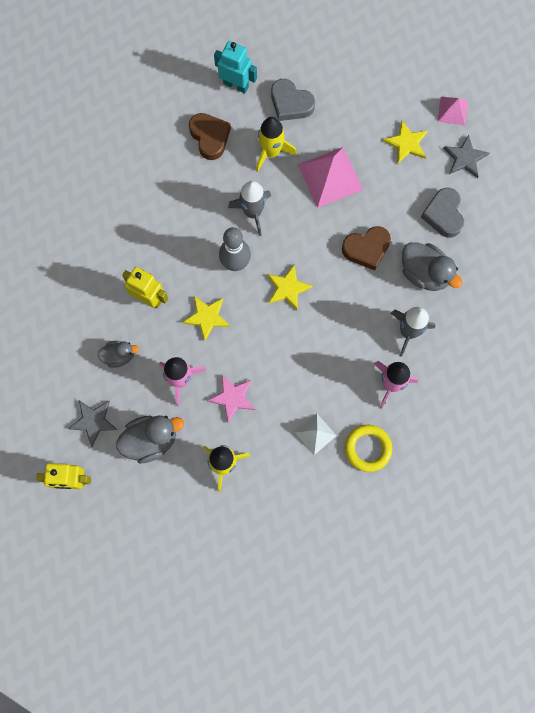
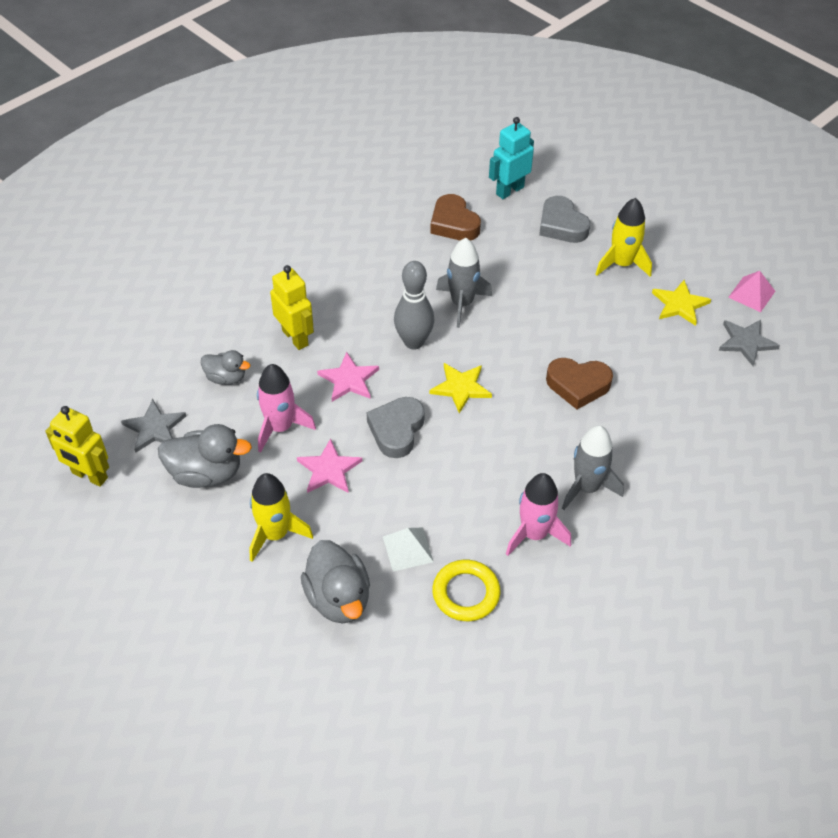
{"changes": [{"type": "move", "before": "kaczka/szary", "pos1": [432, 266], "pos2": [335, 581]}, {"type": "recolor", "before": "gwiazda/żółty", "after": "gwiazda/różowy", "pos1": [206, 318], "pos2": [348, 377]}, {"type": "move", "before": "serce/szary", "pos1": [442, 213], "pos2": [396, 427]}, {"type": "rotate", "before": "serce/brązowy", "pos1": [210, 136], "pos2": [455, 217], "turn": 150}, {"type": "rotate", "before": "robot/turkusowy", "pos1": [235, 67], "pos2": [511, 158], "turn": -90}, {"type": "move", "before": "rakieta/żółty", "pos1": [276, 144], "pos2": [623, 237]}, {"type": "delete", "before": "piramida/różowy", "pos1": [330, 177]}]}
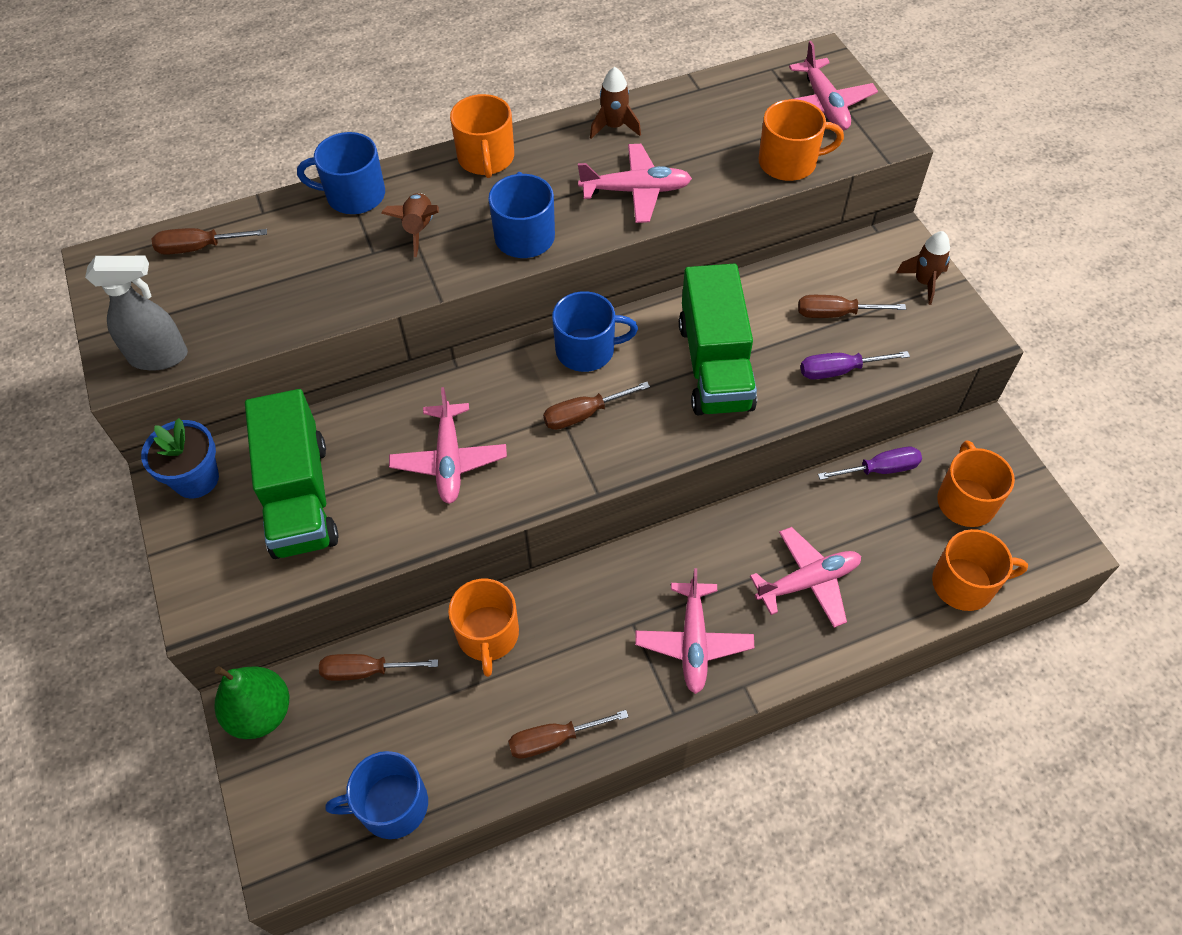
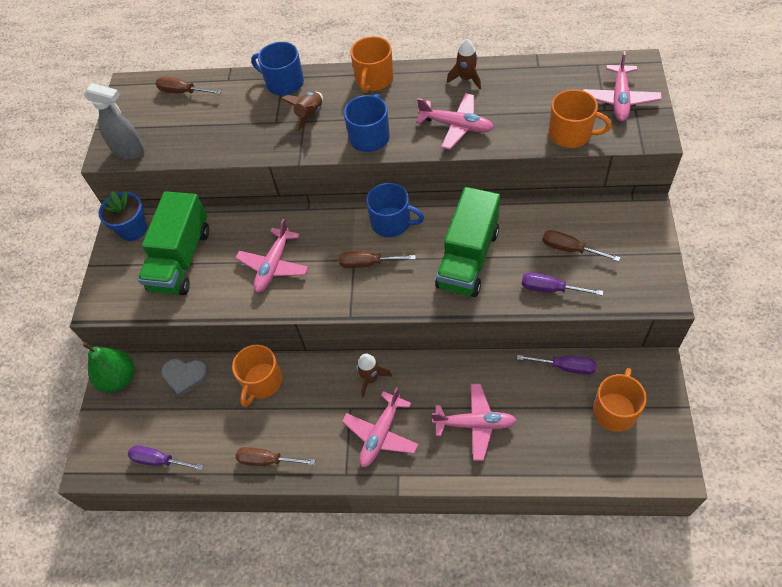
{"changes": [{"type": "replace", "before": "kubek/niebieski", "after": "śrubokręt/fioletowy", "pos1": [376, 795], "pos2": [166, 457]}, {"type": "replace", "before": "śrubokręt/brązowy", "after": "serce/szary", "pos1": [378, 667], "pos2": [185, 378]}, {"type": "move", "before": "rakieta/brązowy", "pos1": [923, 268], "pos2": [374, 376]}, {"type": "delete", "before": "kubek/pomarańczowy", "pos1": [980, 570]}]}
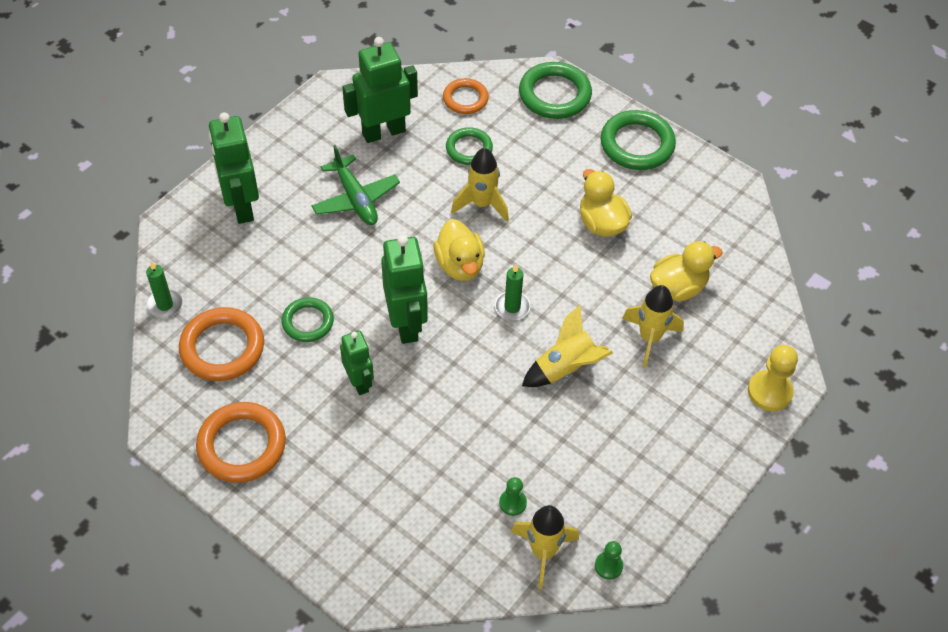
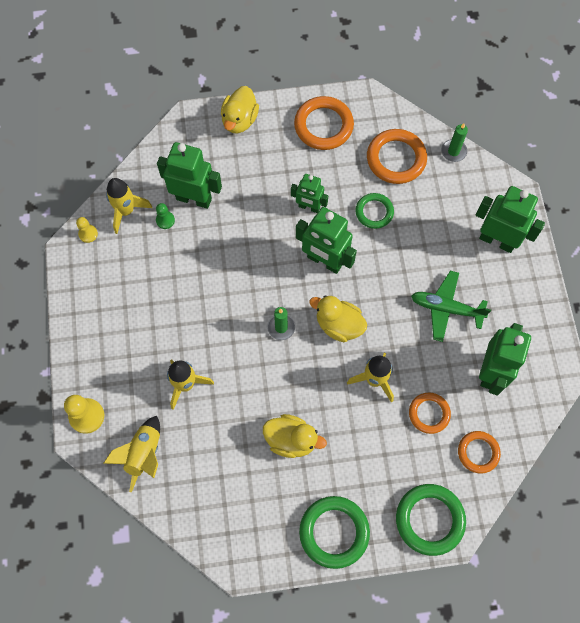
{"changes": [{"type": "recolor", "before": "pionek/zielony", "after": "pionek/żółty", "pos1": [609, 560], "pos2": [87, 230]}, {"type": "move", "before": "rakieta/żółty", "pos1": [567, 346], "pos2": [132, 454]}, {"type": "insert", "after": "robot/zielony", "pos2": [189, 175]}, {"type": "move", "before": "kaczka/żółty", "pos1": [686, 271], "pos2": [240, 109]}, {"type": "recolor", "before": "pierścień/zielony", "after": "pierścień/pomarańczowy", "pos1": [469, 146], "pos2": [430, 413]}]}
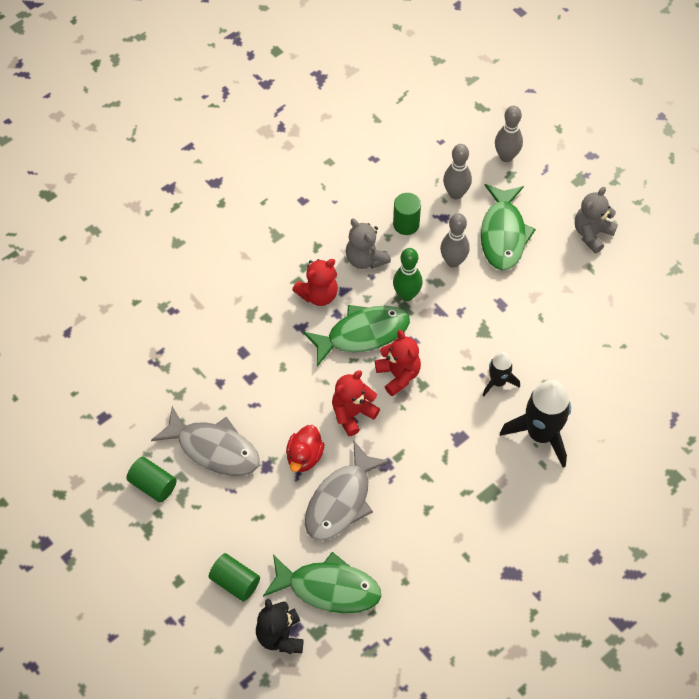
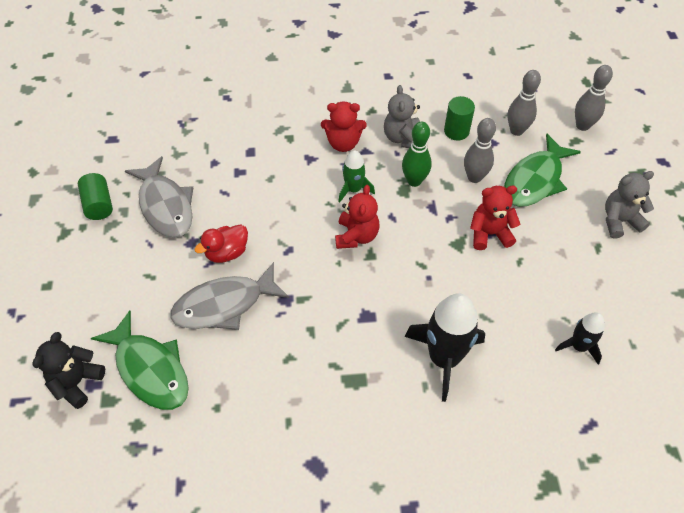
{"changes": [{"type": "replace", "before": "ryba/zielony", "after": "rakieta/zielony", "pos1": [356, 336], "pos2": [356, 176]}, {"type": "move", "before": "miś/czerwony", "pos1": [356, 403], "pos2": [495, 218]}, {"type": "move", "before": "rakieta/czarny", "pos1": [501, 374], "pos2": [580, 338]}, {"type": "delete", "before": "walec/zielony", "pos1": [234, 577]}]}
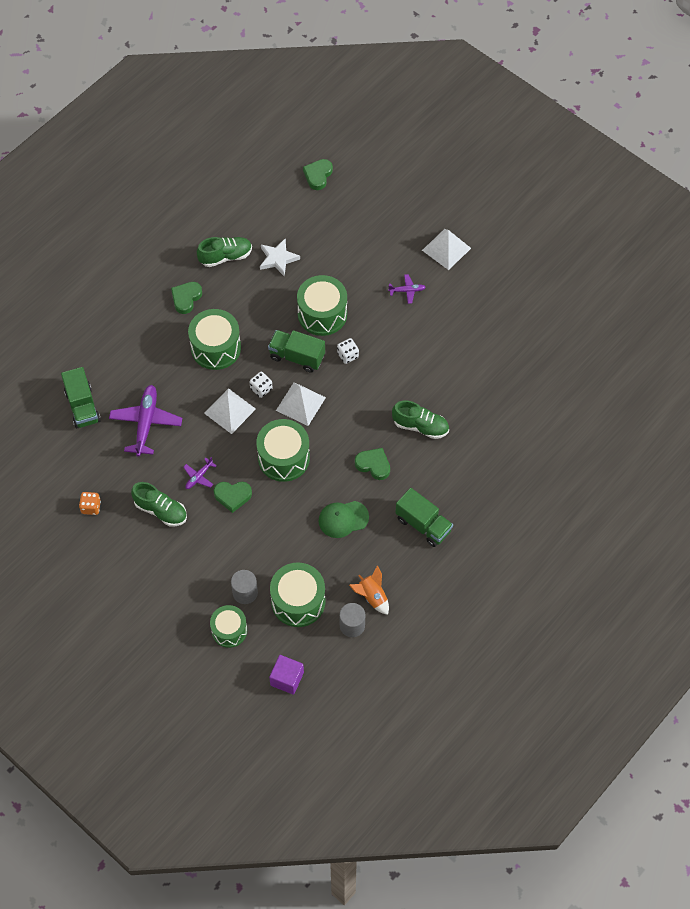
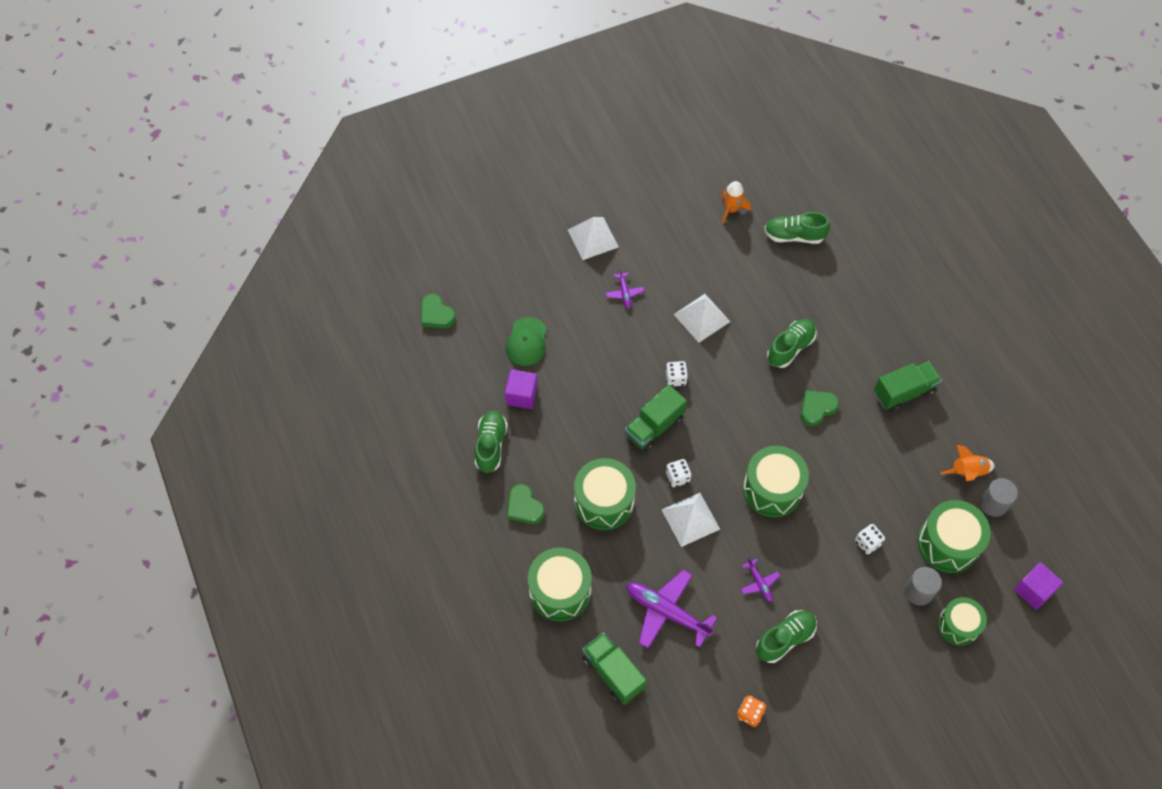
{"changes": [{"type": "replace", "before": "gwiazda/biały", "after": "sześcian/fioletowy", "pos1": [280, 257], "pos2": [521, 389]}, {"type": "move", "before": "czapka/zielony", "pos1": [344, 519], "pos2": [526, 341]}, {"type": "move", "before": "bęben/zielony", "pos1": [322, 305], "pos2": [560, 584]}, {"type": "rotate", "before": "ciężarówka/zielony", "pos1": [81, 397], "pos2": [614, 668], "turn": -135}, {"type": "rotate", "before": "samolot/fioletowy", "pos1": [407, 289], "pos2": [625, 288], "turn": 150}, {"type": "move", "before": "piramida/biały", "pos1": [301, 404], "pos2": [702, 318]}, {"type": "insert", "after": "rakieta/pomarańczowy", "pos2": [736, 202]}, {"type": "insert", "after": "but/zielony", "pos2": [797, 228]}, {"type": "insert", "after": "kostka do gry/biały", "pos2": [870, 539]}, {"type": "delete", "before": "serce/zielony", "pos1": [233, 497]}]}
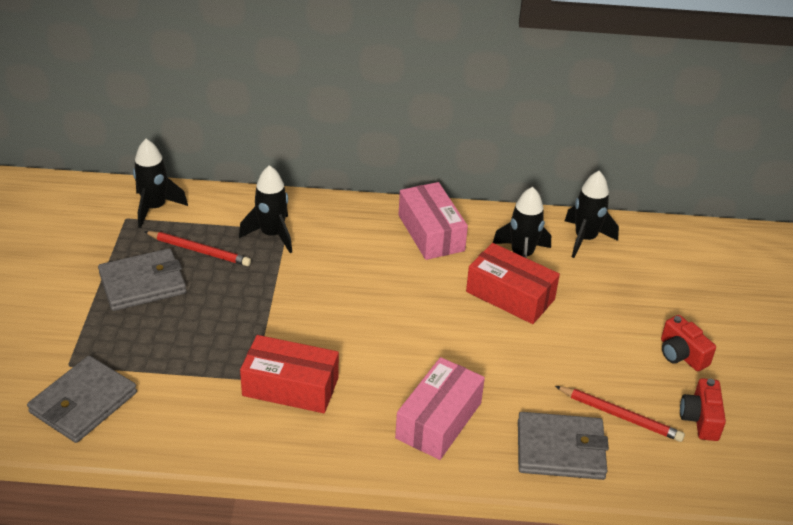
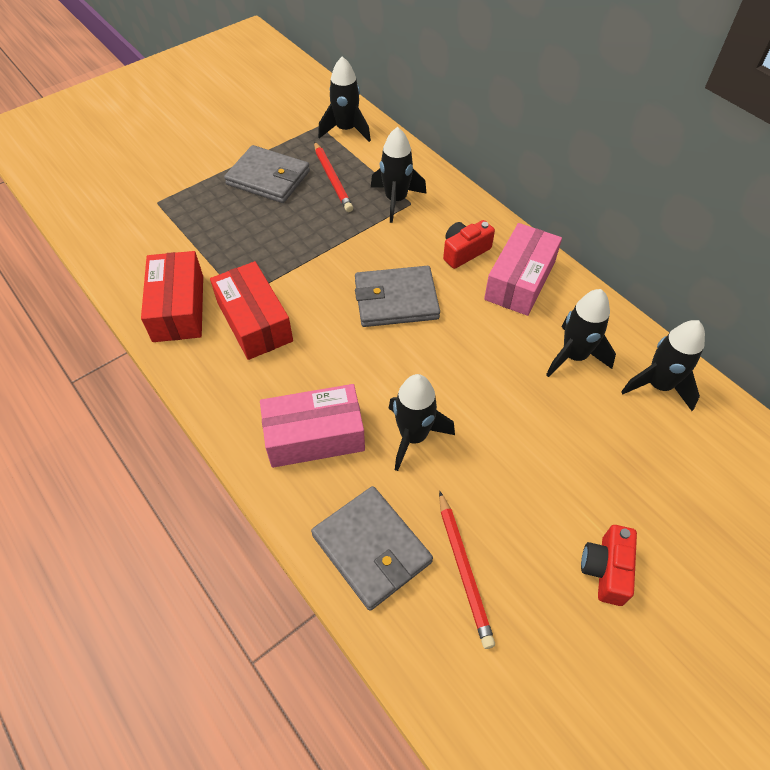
{"changes": [{"type": "move", "before": "pudełko/czerwony", "pos1": [513, 283], "pos2": [172, 296]}, {"type": "move", "before": "portfel/szary", "pos1": [82, 399], "pos2": [397, 296]}, {"type": "insert", "after": "rakieta/czarny", "pos2": [421, 422]}, {"type": "move", "before": "aparat fotograficzny/czerwony", "pos1": [703, 409], "pos2": [469, 244]}]}
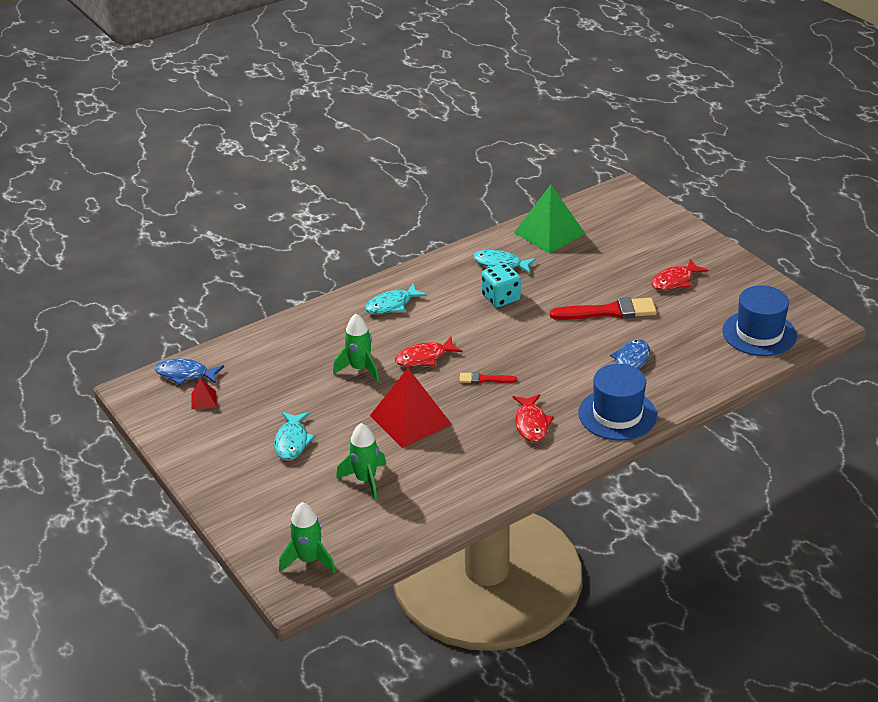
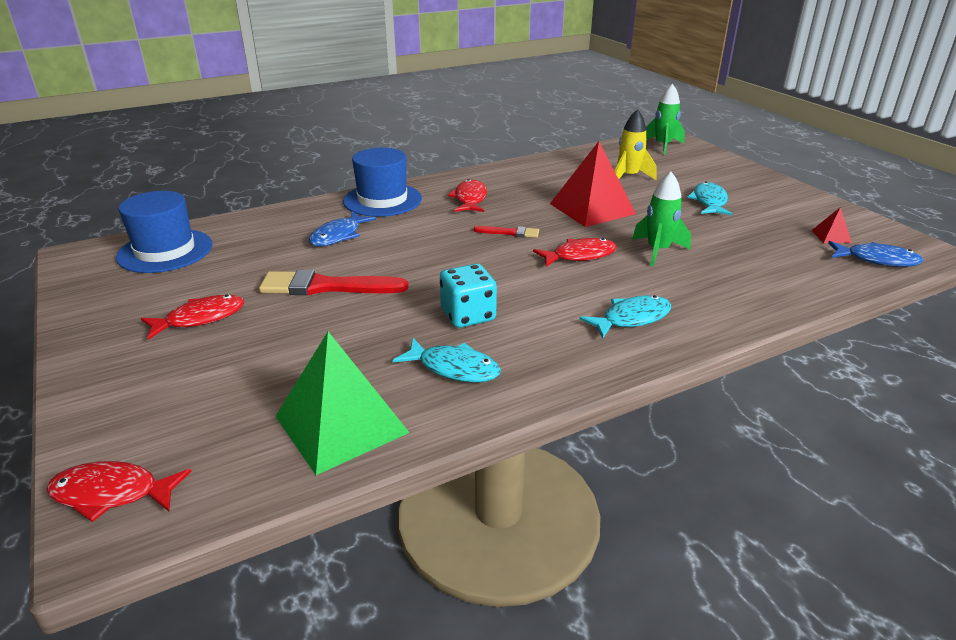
{"changes": [{"type": "insert", "after": "ryba/czerwony", "pos2": [119, 491]}, {"type": "recolor", "before": "rakieta/zielony", "after": "rakieta/żółty", "pos1": [361, 461], "pos2": [635, 144]}]}
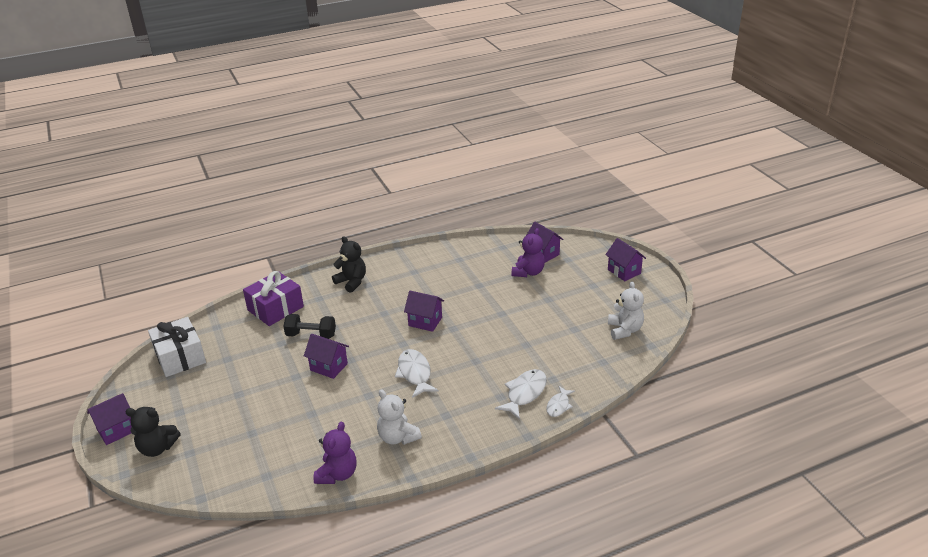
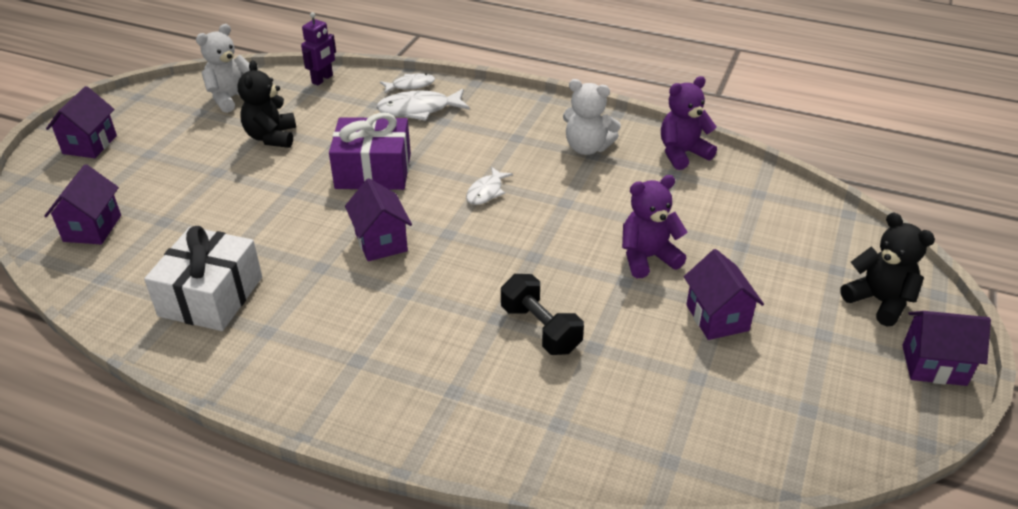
{"changes": [{"type": "move", "before": "prezent/biały", "pos1": [177, 347], "pos2": [203, 278]}, {"type": "move", "before": "miś/czarny", "pos1": [349, 264], "pos2": [267, 104]}, {"type": "insert", "after": "robot/fioletowy", "pos2": [318, 48]}, {"type": "move", "before": "prezent/fioletowy", "pos1": [273, 298], "pos2": [370, 151]}, {"type": "resize", "before": "ryba/biały", "pos1": [417, 373], "pos2": [489, 186], "scale": 0.62}, {"type": "rotate", "before": "miś/biały", "pos1": [399, 417], "pos2": [592, 117], "turn": 105}, {"type": "move", "before": "miś/fioletowy", "pos1": [528, 252], "pos2": [654, 226]}, {"type": "move", "before": "domek/fioletowy", "pos1": [326, 356], "pos2": [724, 294]}]}
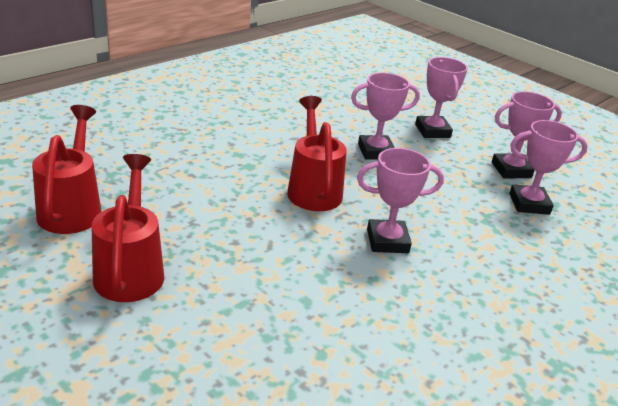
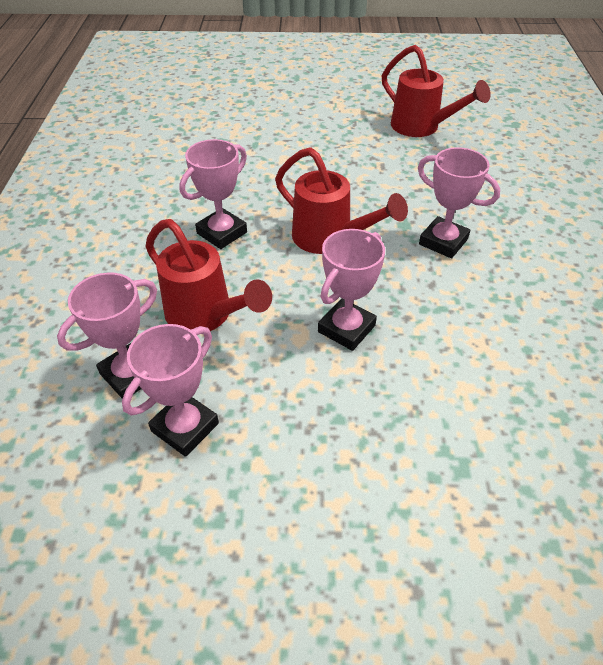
{"changes": [{"type": "move", "before": "konewka/czerwony", "pos1": [128, 228], "pos2": [208, 275]}, {"type": "move", "before": "puchar/różowy", "pos1": [441, 97], "pos2": [459, 202]}]}
